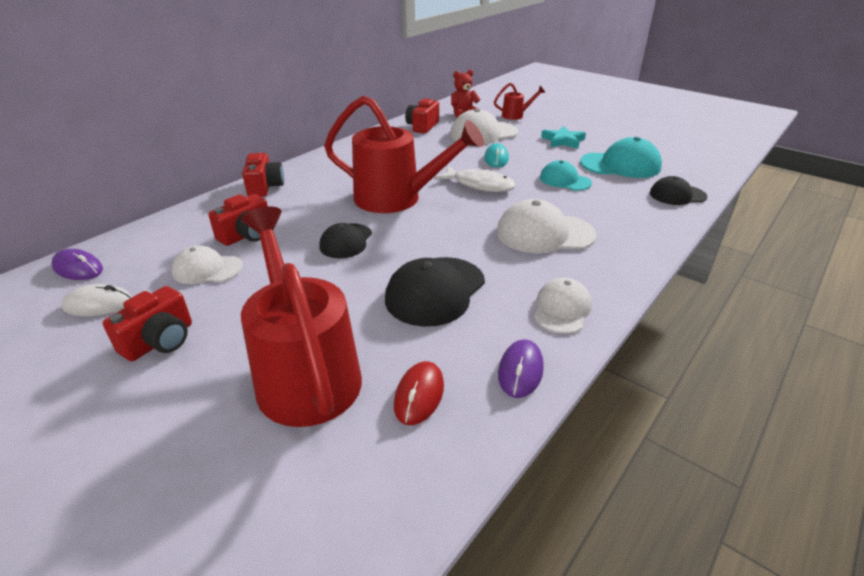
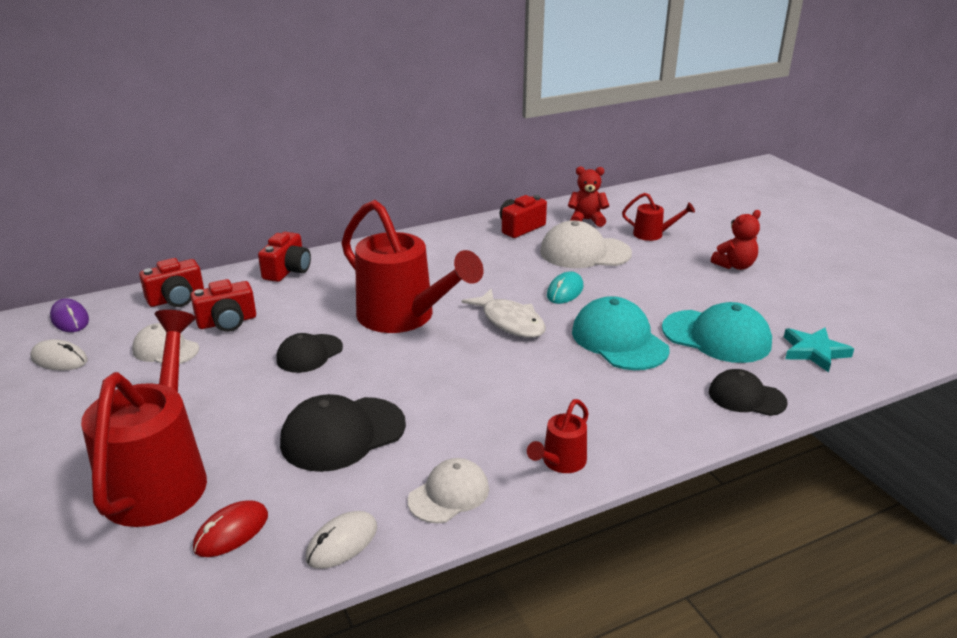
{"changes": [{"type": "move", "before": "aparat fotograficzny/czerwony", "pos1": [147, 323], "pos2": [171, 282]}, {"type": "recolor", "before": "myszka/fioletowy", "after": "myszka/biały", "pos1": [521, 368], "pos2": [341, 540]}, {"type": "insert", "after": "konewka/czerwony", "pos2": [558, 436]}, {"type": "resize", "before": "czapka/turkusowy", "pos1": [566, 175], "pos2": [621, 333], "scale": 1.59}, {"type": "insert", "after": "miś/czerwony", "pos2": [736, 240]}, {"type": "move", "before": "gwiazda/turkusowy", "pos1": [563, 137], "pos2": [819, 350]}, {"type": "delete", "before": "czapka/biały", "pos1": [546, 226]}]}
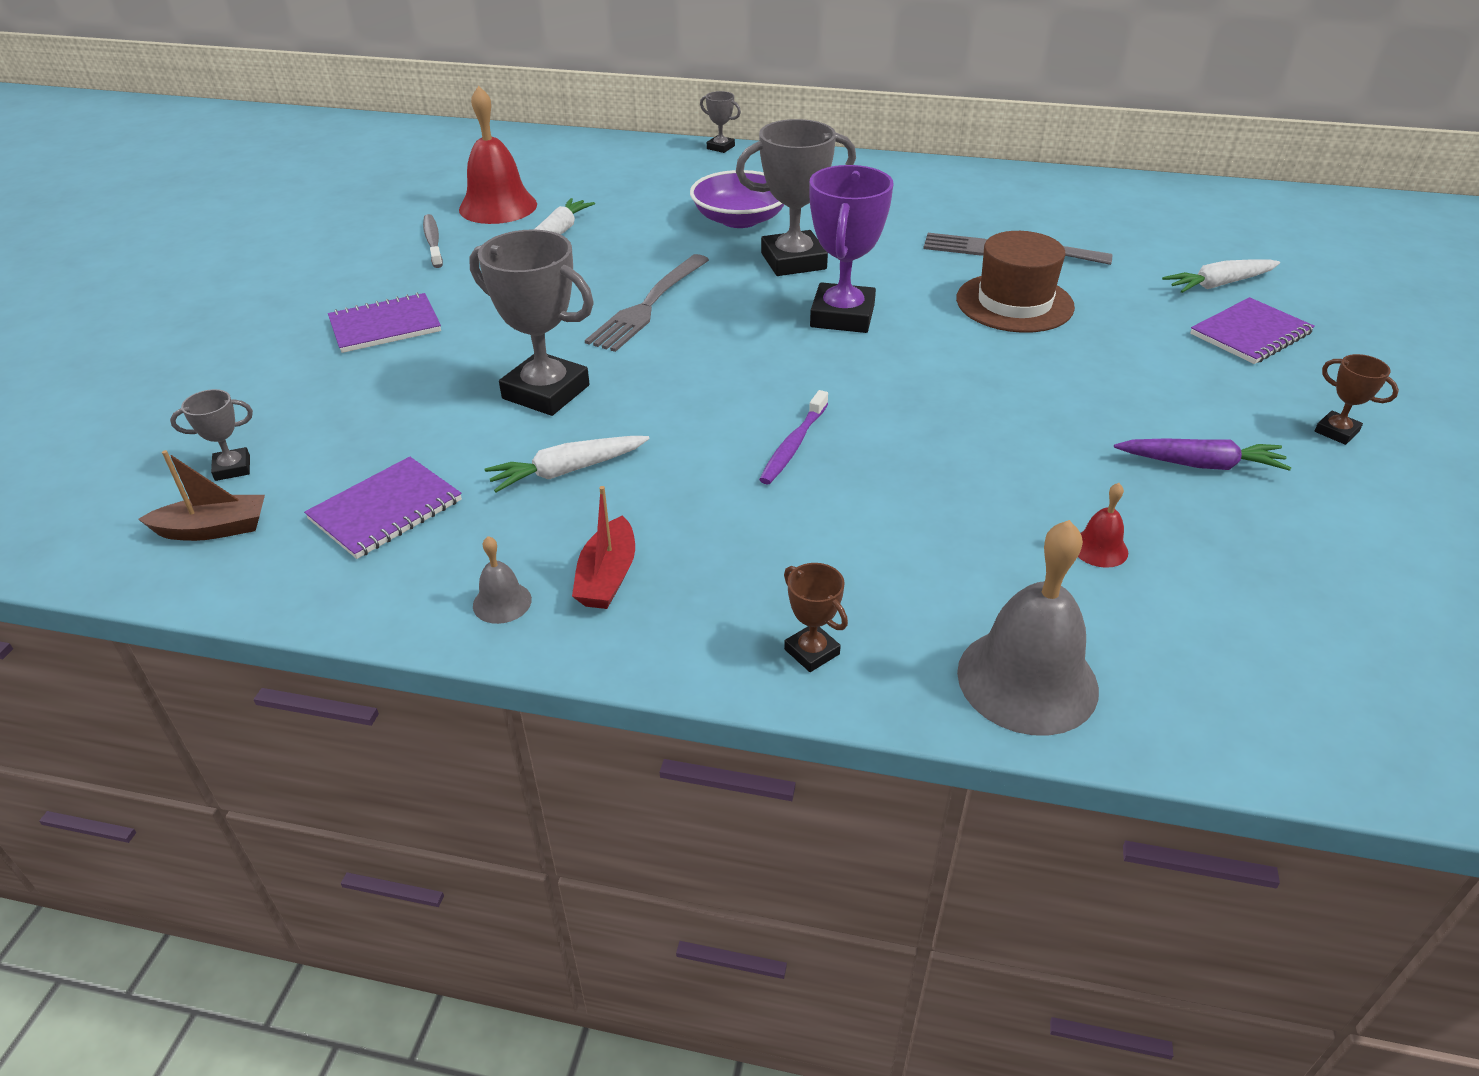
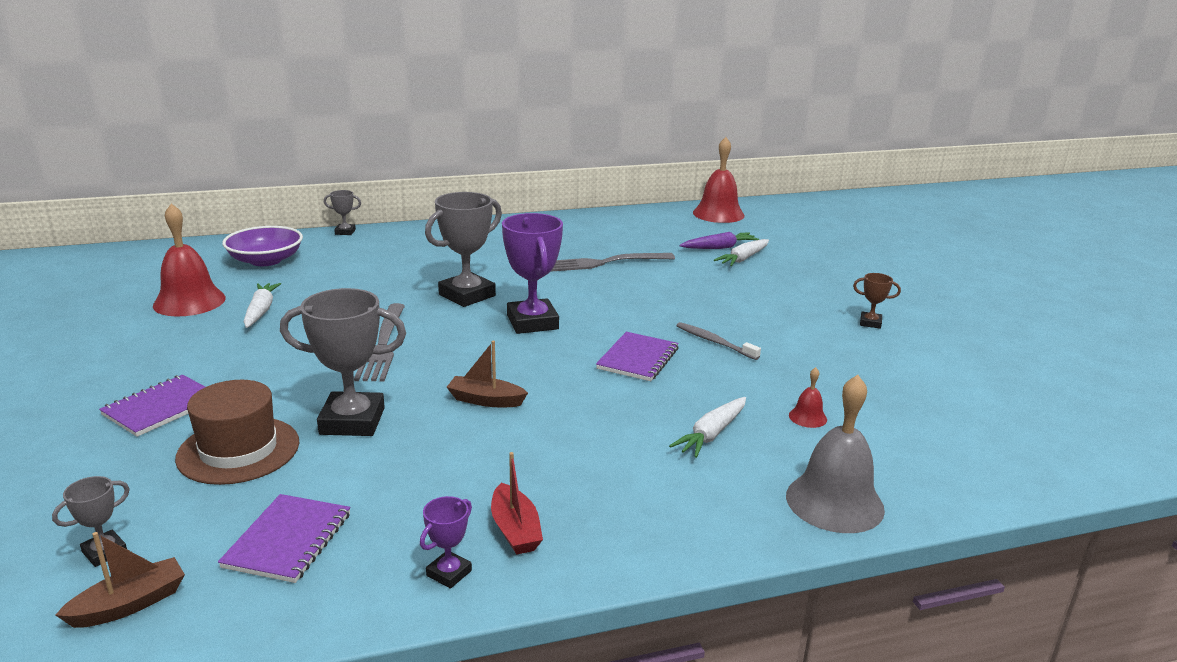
{"changes": [{"type": "move", "before": "kapelusz/brązowy", "pos1": [1015, 282], "pos2": [237, 432]}, {"type": "move", "before": "miska/fioletowy", "pos1": [737, 199], "pos2": [262, 246]}, {"type": "replace", "before": "dzwonek/szary", "after": "puchar/fioletowy", "pos1": [502, 580], "pos2": [446, 542]}, {"type": "insert", "after": "łódka/brązowy", "pos2": [487, 374]}, {"type": "move", "before": "zeszyt/fioletowy", "pos1": [1252, 330], "pos2": [637, 356]}, {"type": "move", "before": "marchewka/biały", "pos1": [567, 464], "pos2": [707, 427]}, {"type": "move", "before": "szczoteczka do zębów/szary", "pos1": [433, 241], "pos2": [718, 341]}, {"type": "move", "before": "marchewka/fioletowy", "pos1": [1202, 454], "pos2": [719, 240]}, {"type": "insert", "after": "dzwonek/czerwony", "pos2": [718, 180]}, {"type": "delete", "before": "szczoteczka do zębów/fioletowy", "pos1": [793, 437]}, {"type": "delete", "before": "puchar/brązowy", "pos1": [816, 617]}]}
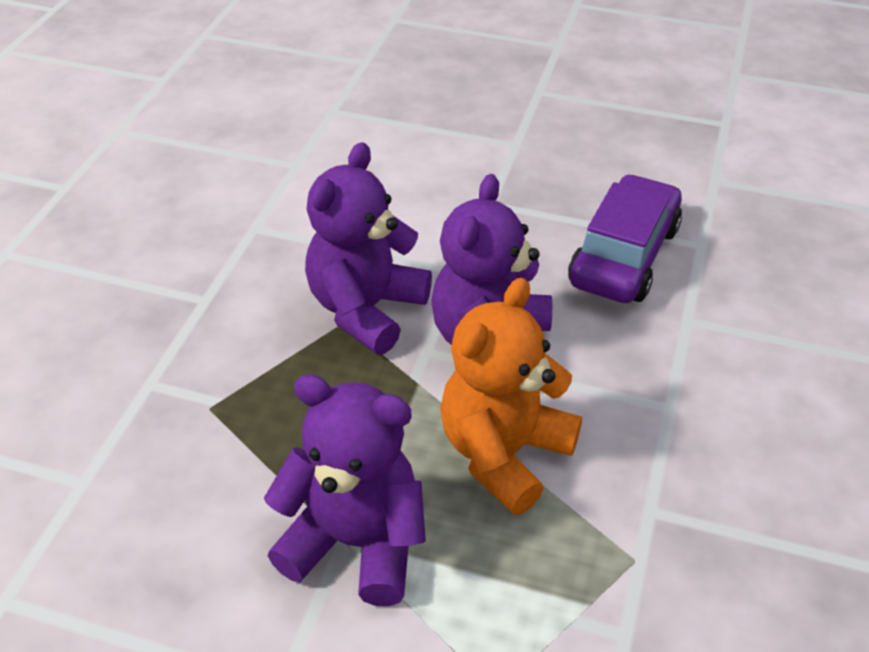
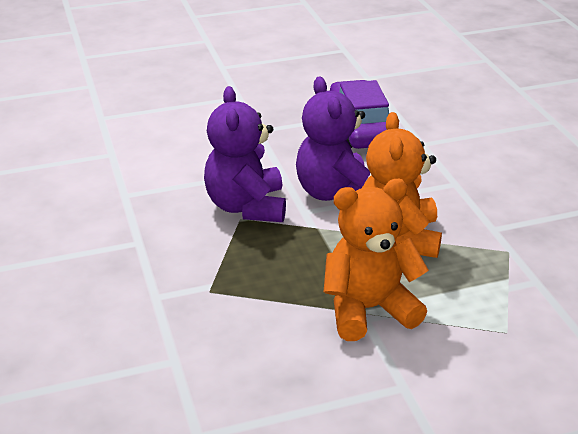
{"changes": [{"type": "recolor", "before": "miś/fioletowy", "after": "miś/pomarańczowy", "pos1": [345, 490], "pos2": [376, 260]}]}
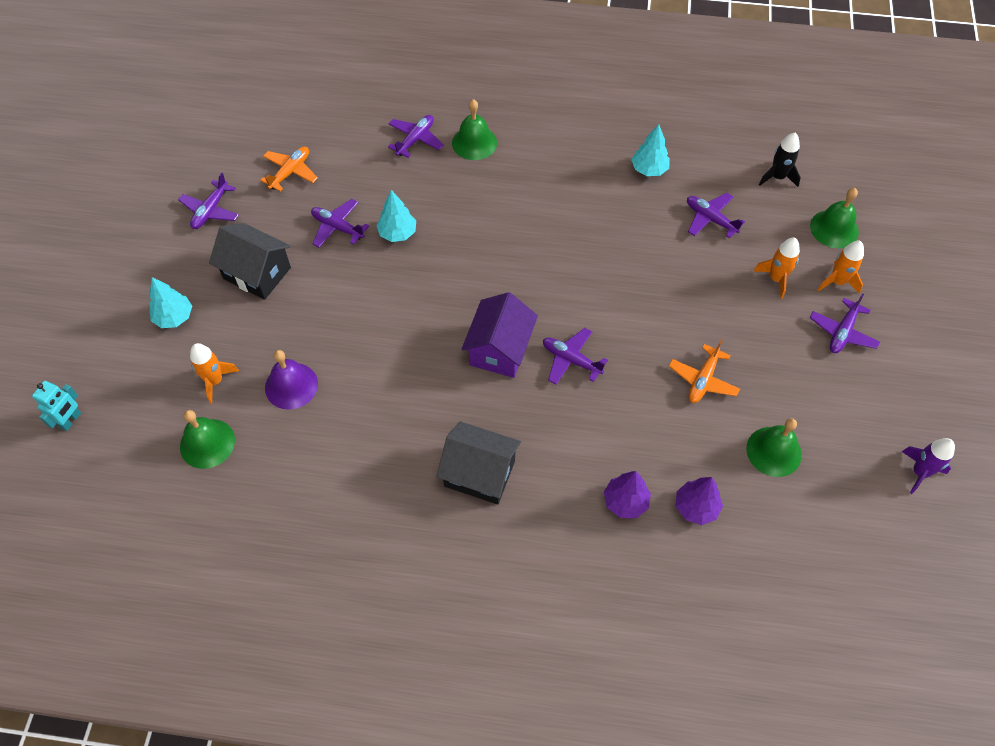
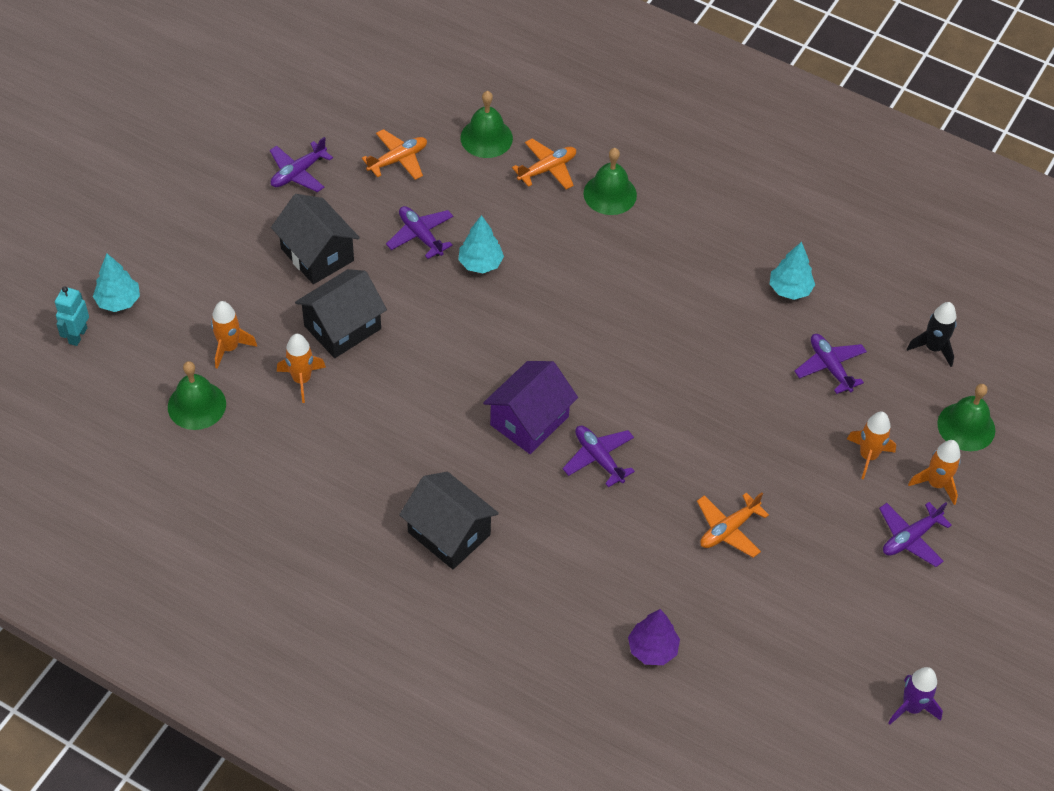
{"changes": [{"type": "rotate", "before": "robot/turkusowy", "pos1": [56, 406], "pos2": [72, 316], "turn": 150}, {"type": "move", "before": "drzewko/turkusowy", "pos1": [170, 302], "pos2": [116, 283]}, {"type": "replace", "before": "dzwonek/fioletowy", "after": "rakieta/pomarańczowy", "pos1": [291, 380], "pos2": [301, 368]}, {"type": "insert", "after": "domek/czarny", "pos2": [341, 313]}, {"type": "move", "before": "dzwonek/zielony", "pos1": [774, 447], "pos2": [486, 124]}, {"type": "recolor", "before": "samolot/fioletowy", "after": "samolot/pomarańczowy", "pos1": [416, 136], "pos2": [544, 164]}, {"type": "delete", "before": "drzewko/fioletowy", "pos1": [627, 494]}]}
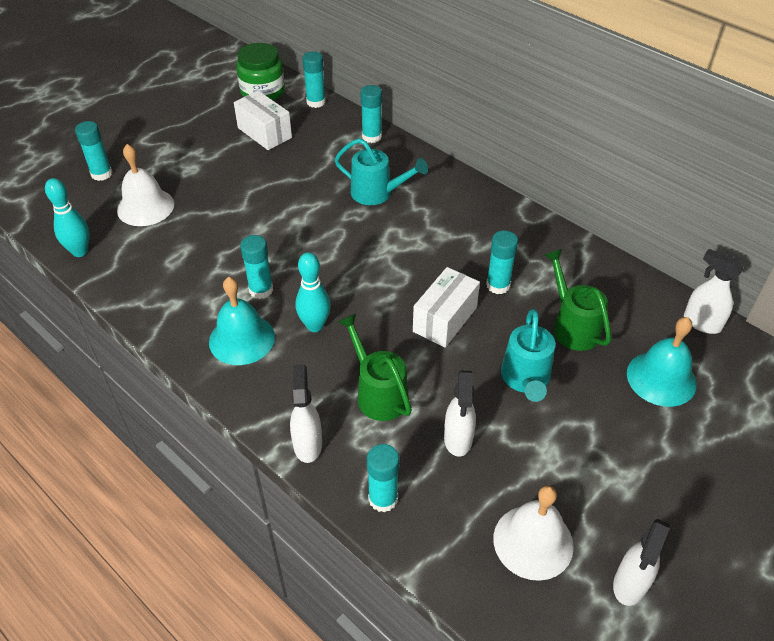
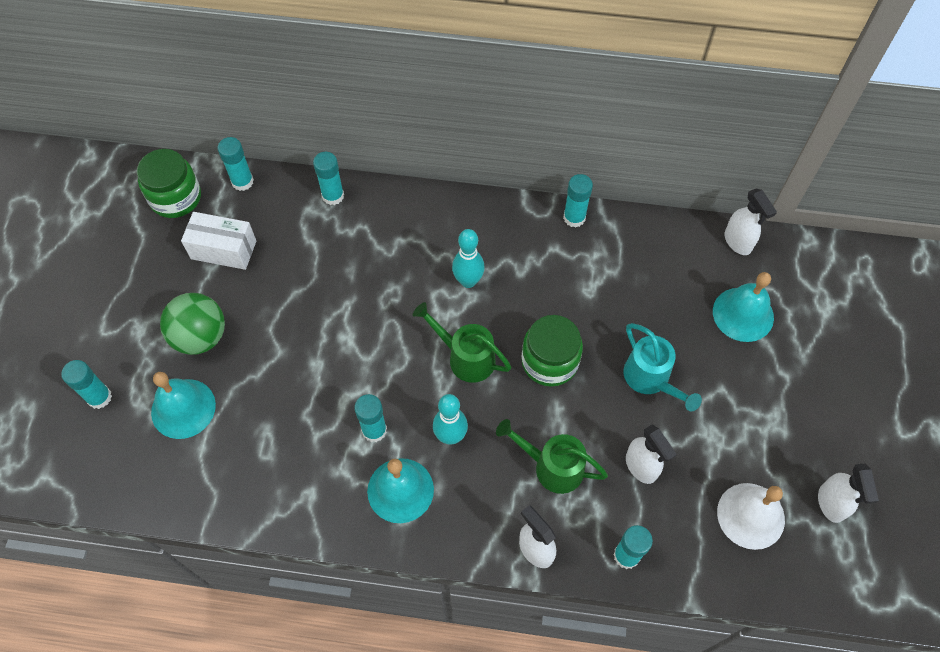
{"changes": [{"type": "recolor", "before": "dzwonek/biały", "after": "dzwonek/turkusowy", "pos1": [145, 185], "pos2": [183, 405]}, {"type": "insert", "after": "piłka/zielony", "pos2": [192, 324]}, {"type": "move", "before": "konewka/zielony", "pos1": [577, 300], "pos2": [462, 342]}, {"type": "move", "before": "kręgiel/turkusowy", "pos1": [67, 217], "pos2": [468, 258]}, {"type": "replace", "before": "pudełko/biały", "after": "słoik/zielony", "pos1": [446, 307], "pos2": [552, 351]}, {"type": "move", "before": "klej w sztyfcie/turkusowy", "pos1": [502, 262], "pos2": [578, 201]}, {"type": "rotate", "before": "spryskiwacz/biały", "pos1": [714, 291], "pos2": [751, 222], "turn": -120}, {"type": "delete", "before": "konewka/turkusowy", "pos1": [381, 171]}]}
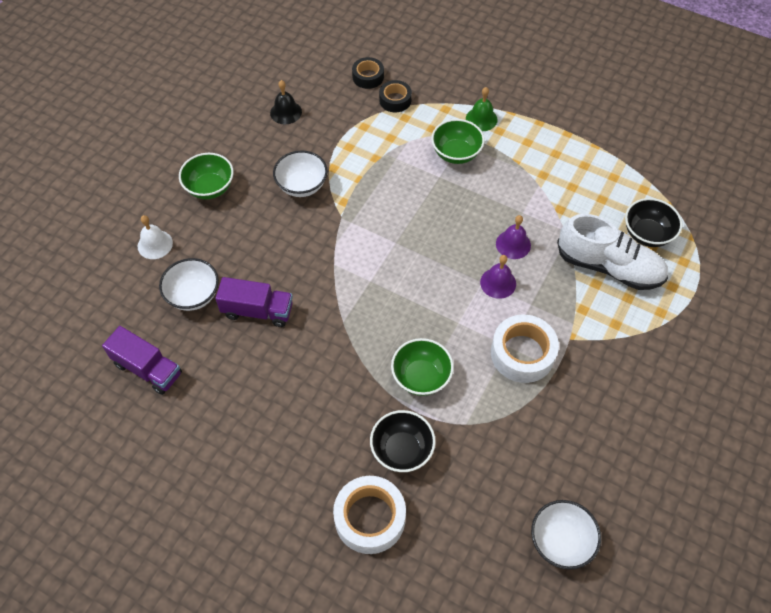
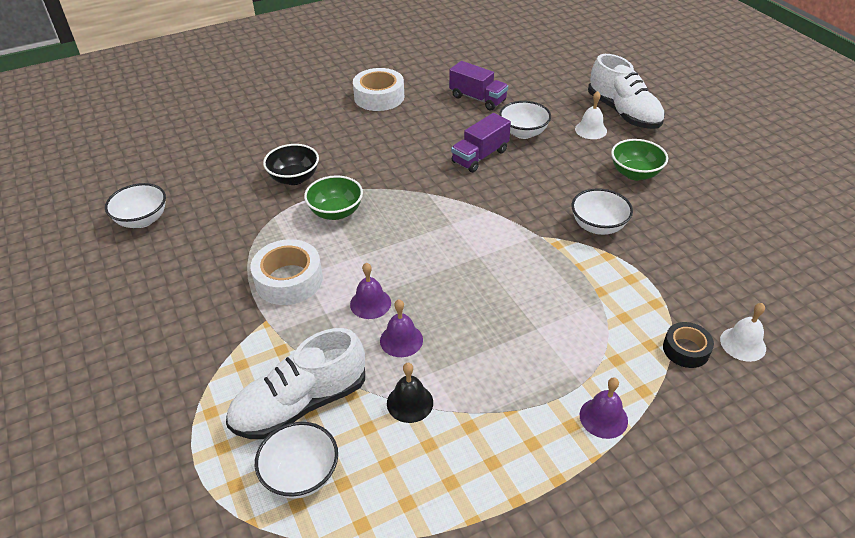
{"changes": [{"type": "recolor", "before": "miska/czarny", "after": "miska/biały", "pos1": [653, 222], "pos2": [296, 460]}, {"type": "move", "before": "taśma klejąca/biały", "pos1": [369, 515], "pos2": [378, 89]}, {"type": "move", "before": "dzwonek/czarny", "pos1": [286, 102], "pos2": [410, 393]}, {"type": "rotate", "before": "ciężarówka/fioletowy", "pos1": [142, 360], "pos2": [478, 85], "turn": -120}, {"type": "recolor", "before": "dzwonek/zielony", "after": "dzwonek/fioletowy", "pos1": [481, 109], "pos2": [604, 408]}, {"type": "insert", "after": "but/biały", "pos2": [626, 91]}, {"type": "replace", "before": "taśma klejąca/czarny", "after": "dzwonek/biały", "pos1": [368, 73], "pos2": [743, 332]}, {"type": "delete", "before": "miska/zielony", "pos1": [458, 141]}]}
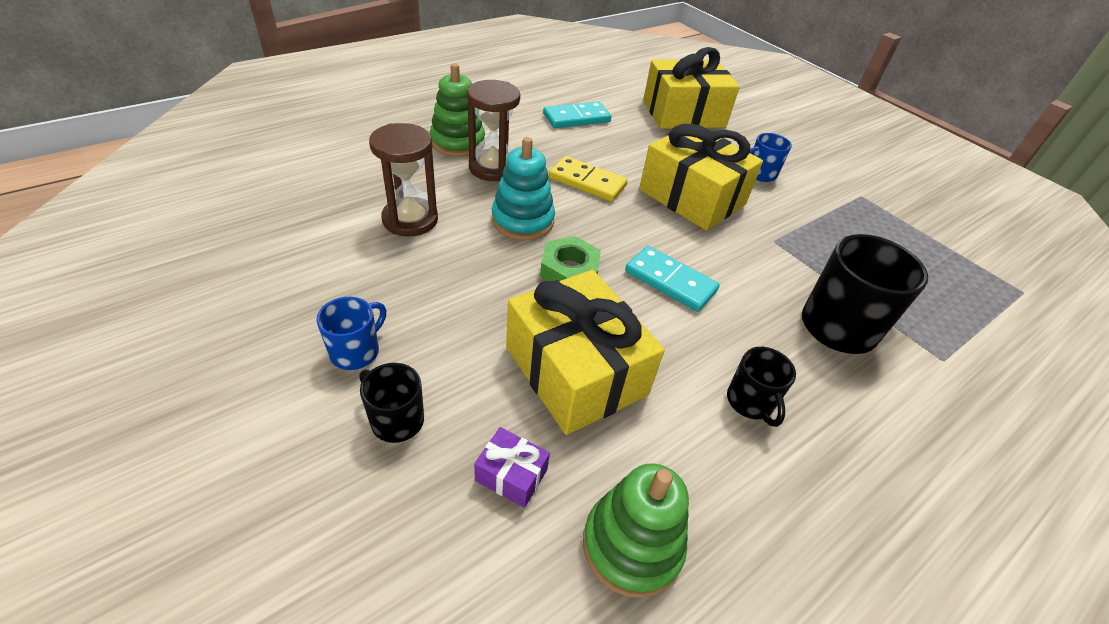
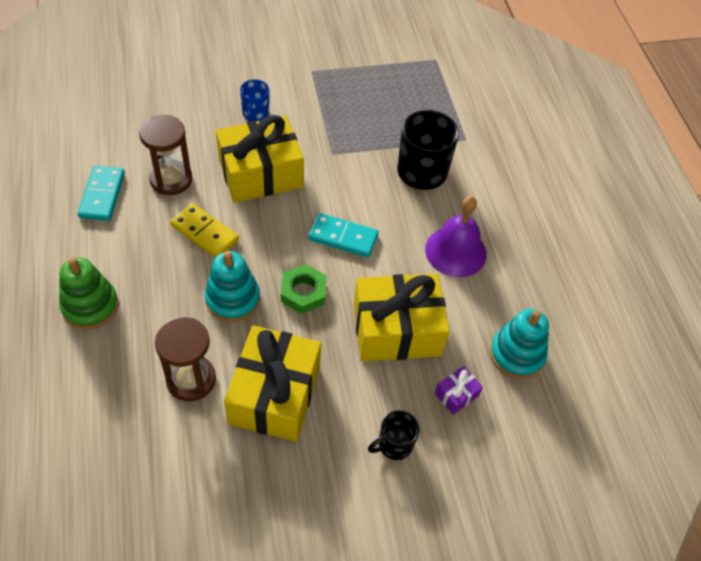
{"changes": [{"type": "move", "before": "klepsydra/brązowy", "pos1": [493, 130], "pos2": [165, 155]}, {"type": "rotate", "before": "kostka domina/żółty", "pos1": [588, 179], "pos2": [204, 230], "turn": 75}, {"type": "move", "before": "prezent/żółty", "pos1": [691, 88], "pos2": [272, 383]}, {"type": "rotate", "before": "kostka domina/turkusowy", "pos1": [672, 279], "pos2": [343, 235], "turn": 45}, {"type": "replace", "before": "kubek/czarny", "after": "dzwonek/fioletowy", "pos1": [761, 387], "pos2": [456, 236]}, {"type": "recolor", "before": "zabawka nakładanka/zielony", "after": "zabawka nakładanka/turkusowy", "pos1": [636, 530], "pos2": [519, 344]}, {"type": "delete", "before": "kubek/niebieski", "pos1": [351, 333]}]}
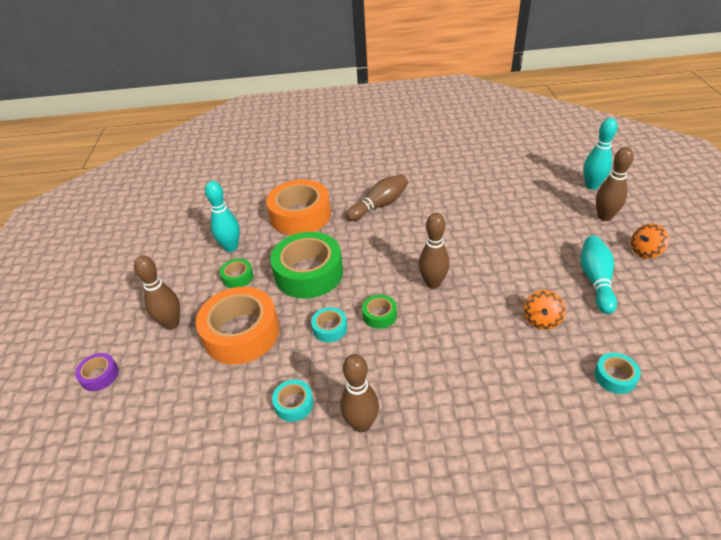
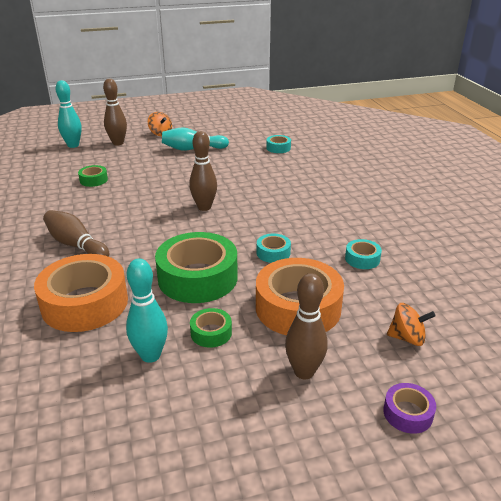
{"changes": [{"type": "move", "before": "taśma klejąca/zielony", "pos1": [379, 311], "pos2": [93, 176]}, {"type": "move", "before": "bączek/pomarańczowy", "pos1": [545, 310], "pos2": [411, 324]}, {"type": "delete", "before": "kręgiel/brązowy", "pos1": [359, 393]}]}
